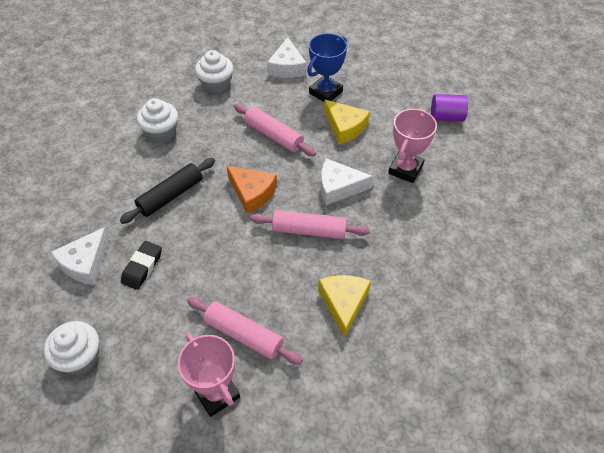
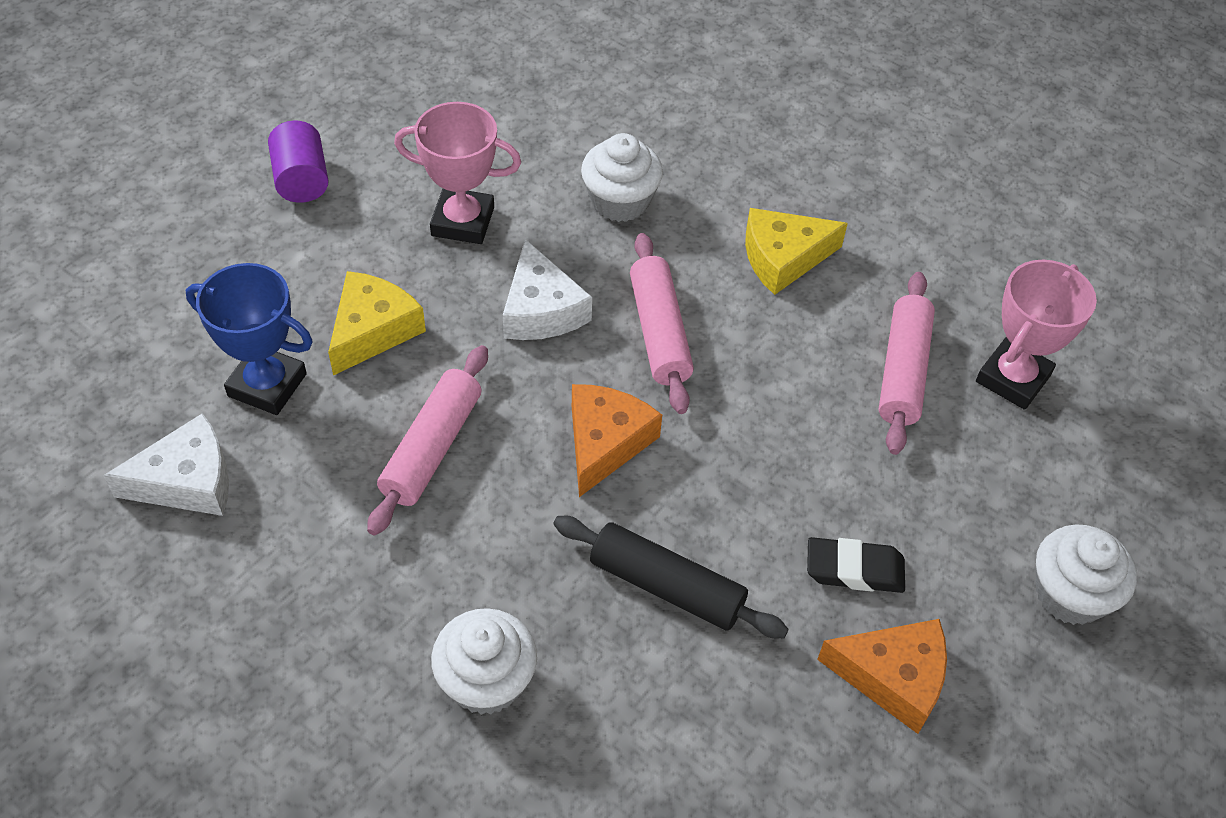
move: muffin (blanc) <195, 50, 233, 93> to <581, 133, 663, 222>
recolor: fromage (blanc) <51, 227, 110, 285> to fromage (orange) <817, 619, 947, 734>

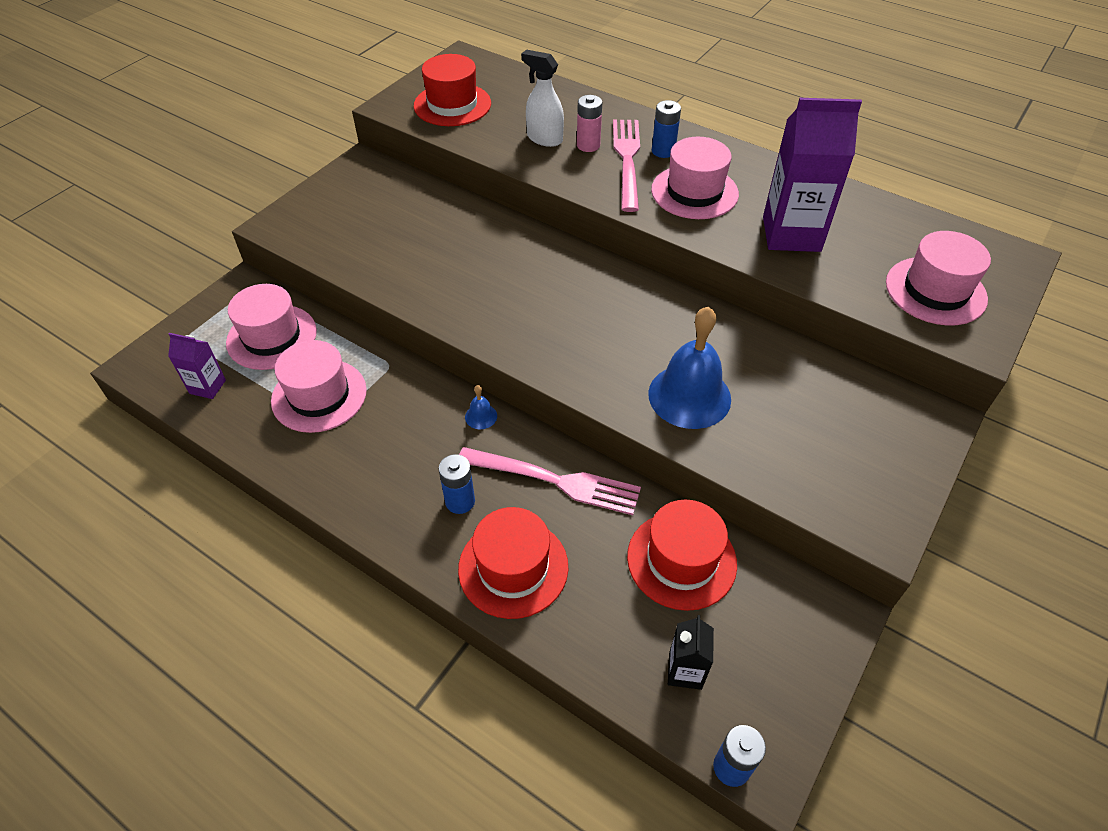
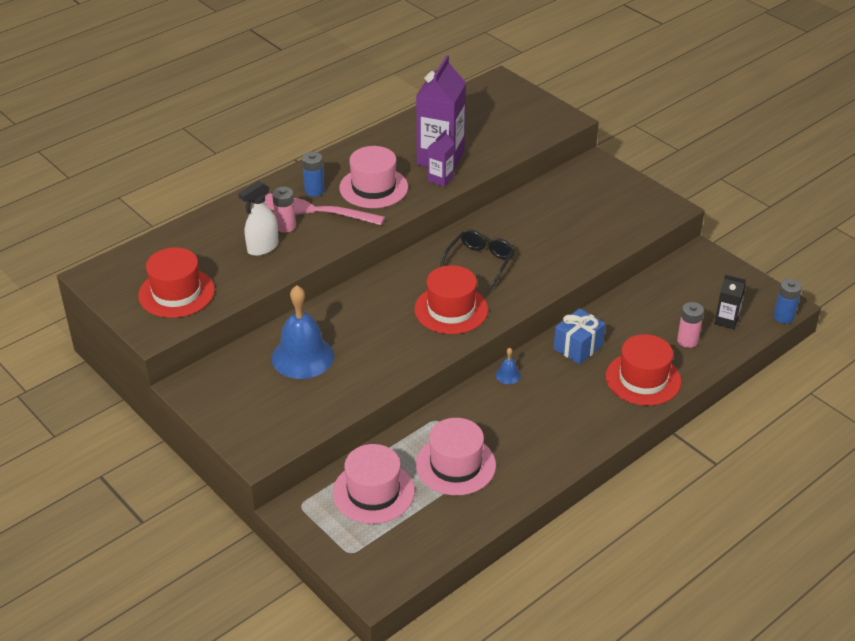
delete: pile (bleu) <439, 454, 475, 514>; chapeau (rose) <886, 231, 991, 326>
insert: lunettes (noir) <440, 229, 515, 291>; pile (rose) <677, 302, 704, 348>
move: brique de lait (violet) <168, 333, 226, 399> to <428, 129, 454, 187>; chapeau (rouge) <627, 500, 737, 611> to <414, 265, 488, 334>; cloche (bleu) <648, 307, 731, 429> to <271, 285, 334, 379>
replace: fourchette (rose) <459, 447, 641, 515> to cadeau (bleu) <553, 308, 606, 364>

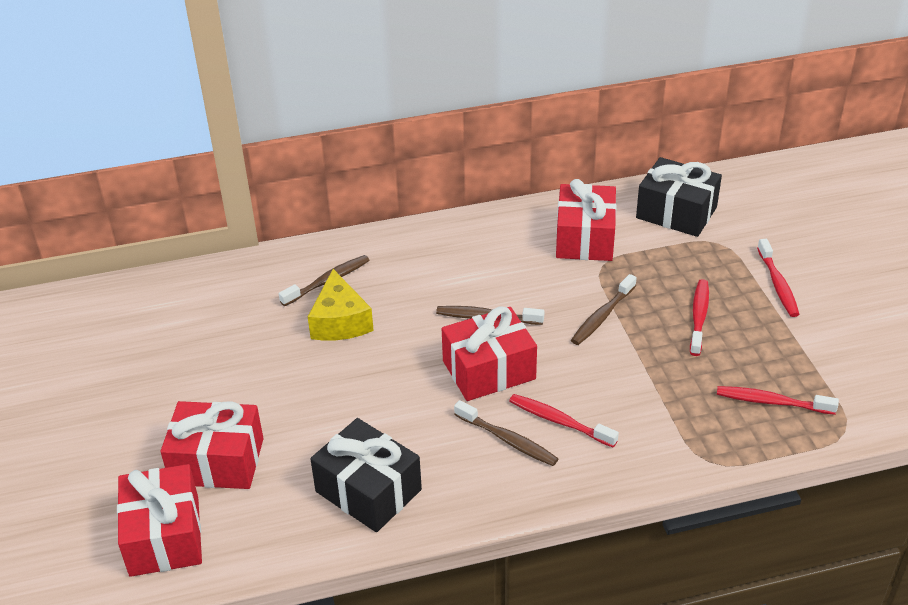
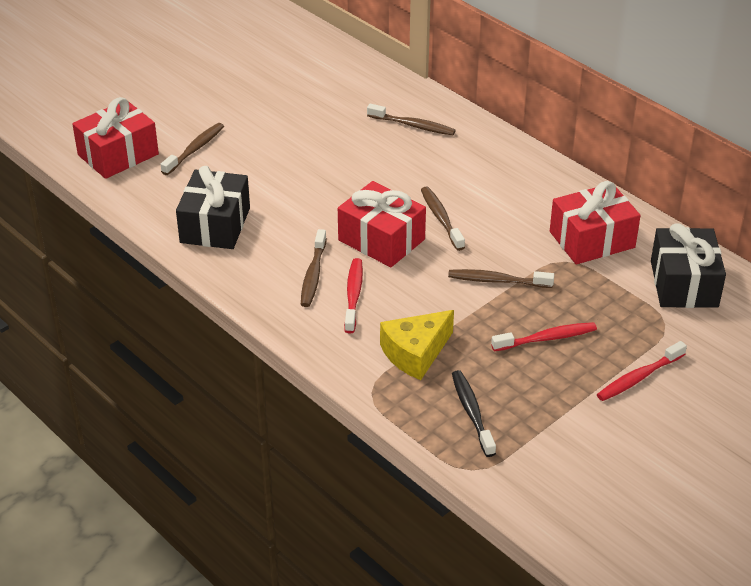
move: fromage (jaune) <308, 269, 374, 341> to <380, 310, 454, 380>
replace: cadeau (rouge) <161, 401, 263, 489> to brosse à dents (marron) <161, 123, 224, 175>
recolor: brosse à dents (rouge) <717, 386, 839, 415> to brosse à dents (noir) <452, 370, 496, 457>

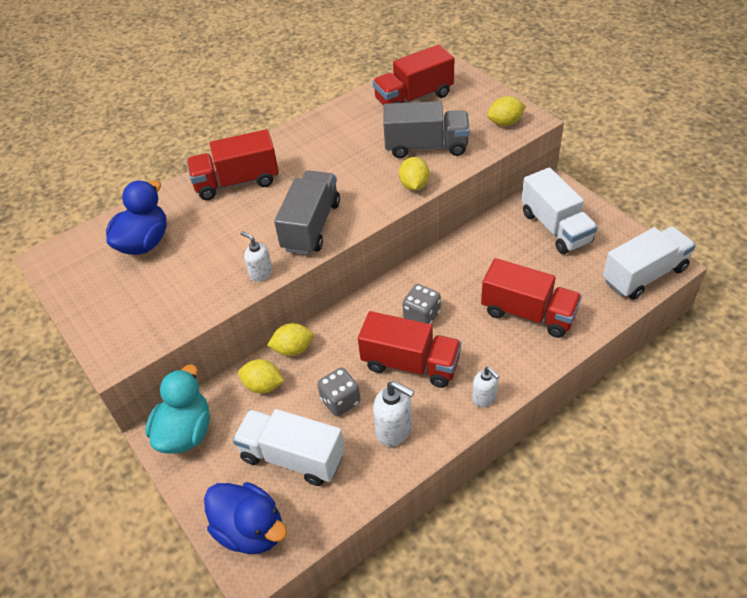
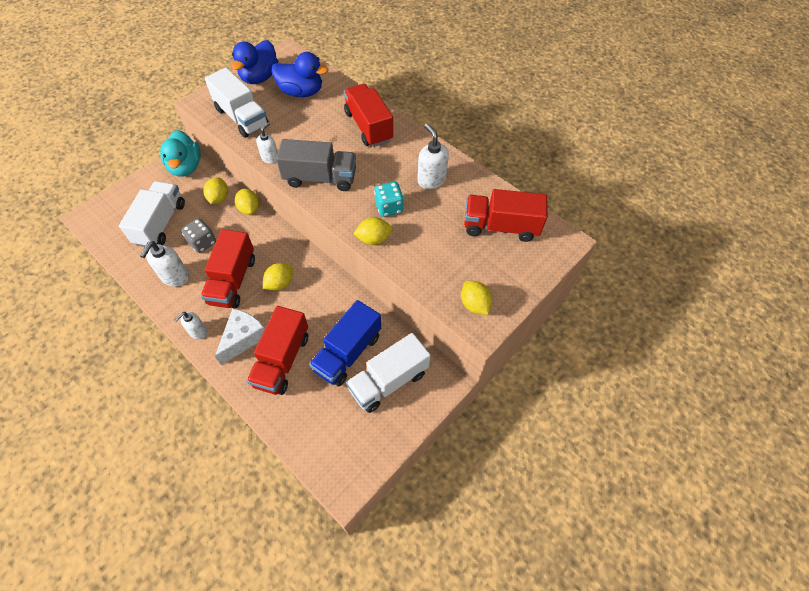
delete: camion (gris) <383, 101, 470, 158>
insert: fromage (blanc) <215, 308, 265, 365>; camion (bleu) <309, 300, 381, 387>; dé (turquoise) <374, 182, 404, 217>; distributeur de savon (blanc) <417, 123, 449, 189>
move: canard (bleu) <204, 482, 287, 554> to <232, 40, 278, 84>; camion (blanc) <603, 226, 696, 300> to <205, 68, 269, 138>
replace: dé (gris) <402, 284, 441, 324> to citron (jaune) <263, 263, 293, 290>
rotate: canard (turquoise) <145, 364, 210, 454> = <160, 130, 201, 177> 75 degrees clockwise; camion (rouge) <373, 45, 454, 106> = <464, 189, 548, 242> 45 degrees counterclockwise

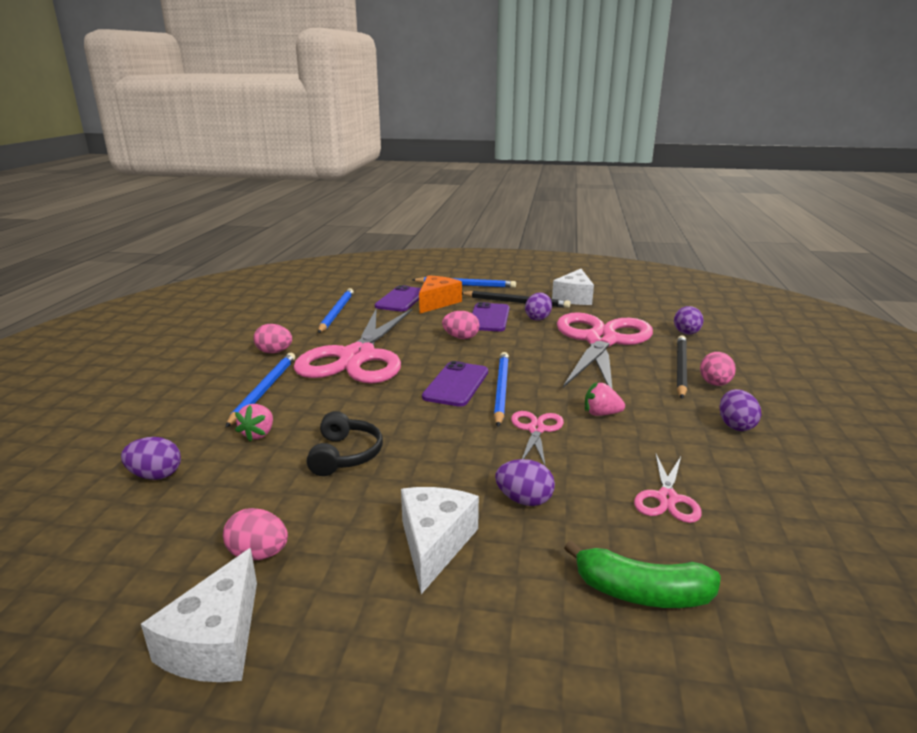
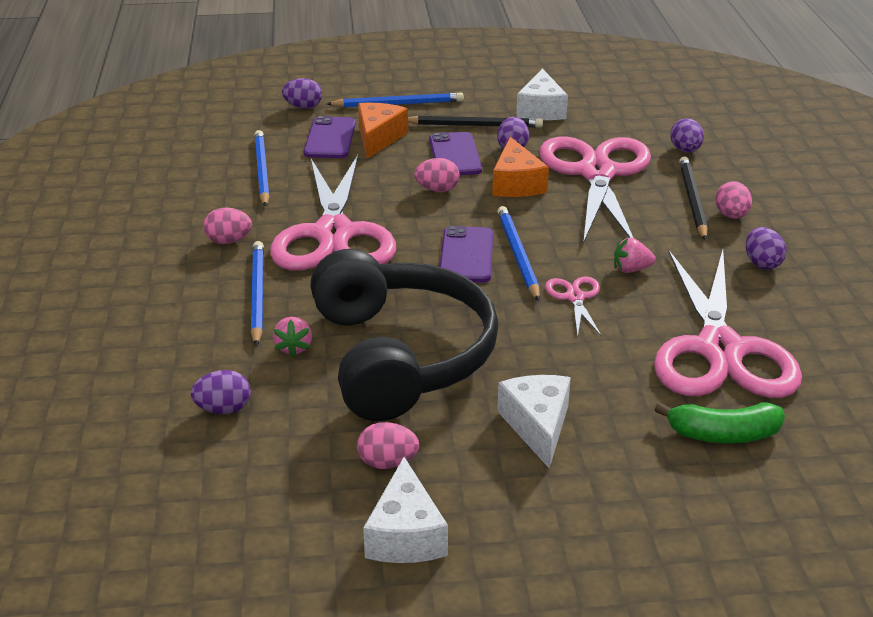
insert: fromage (orange) <492, 137, 549, 197>
move: œuf (violet) <495, 459, 555, 506> to <282, 78, 322, 109>
resize: casque audio (noir) <307, 411, 383, 476> = <310, 249, 499, 421> x2.44; ciseaux (rose) <634, 454, 702, 523> = <654, 250, 802, 398> x2.40

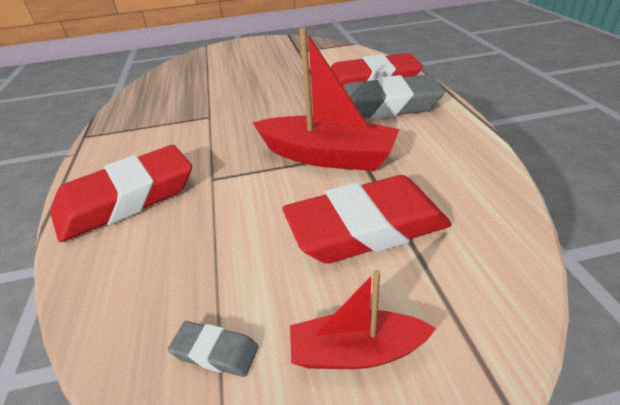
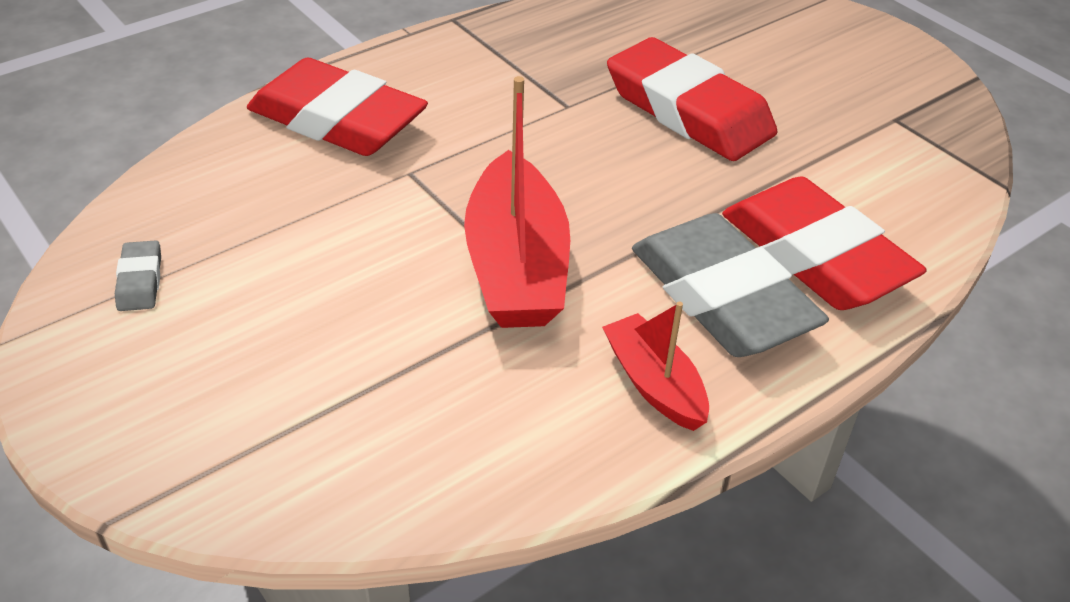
move: gomme (rouge) <282, 175, 452, 264> to <607, 37, 777, 161>; bateau (rouge) <290, 270, 436, 369> to <602, 302, 709, 431>

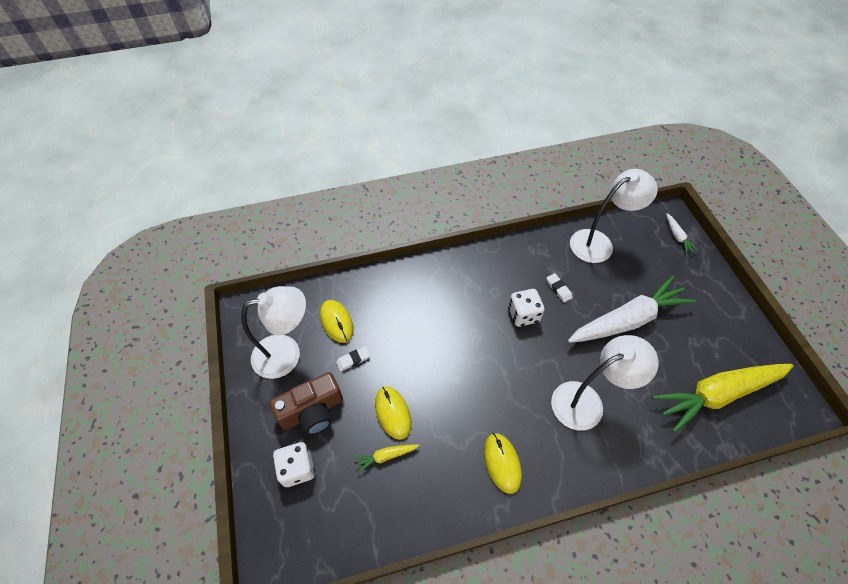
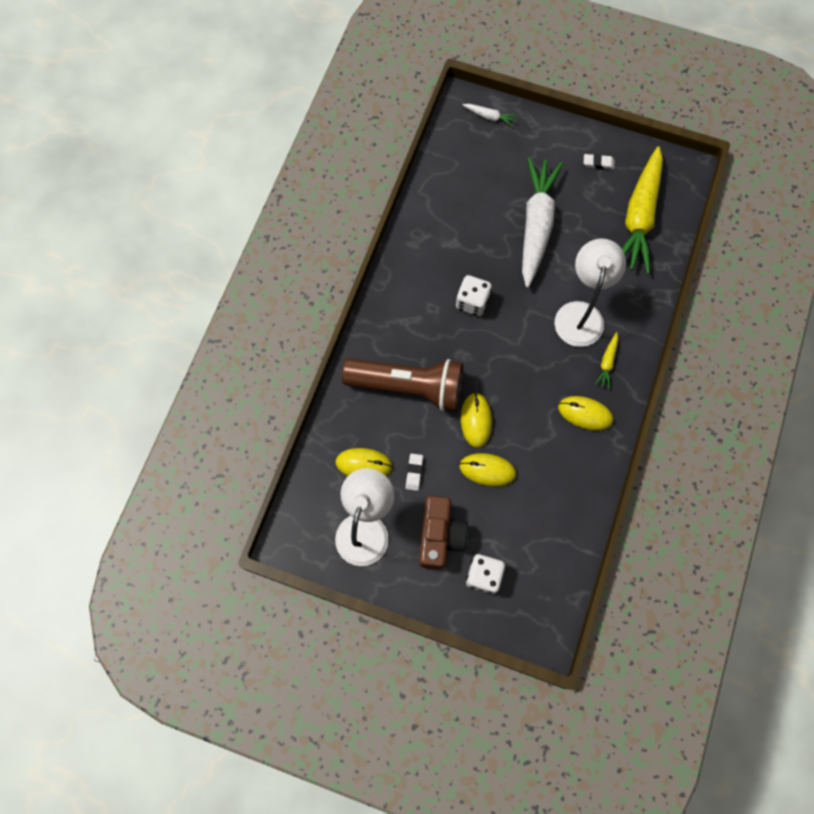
delete: lampe (blanc) <570, 169, 658, 263>
insert: lampe de poche (marron) <342, 359, 463, 411>; souris (jaune) <461, 392, 492, 448>
move: carotte (jaune) <353, 444, 419, 473> to <595, 332, 618, 389>; gomme (blanc) <546, 273, 573, 302> to <584, 154, 615, 169>

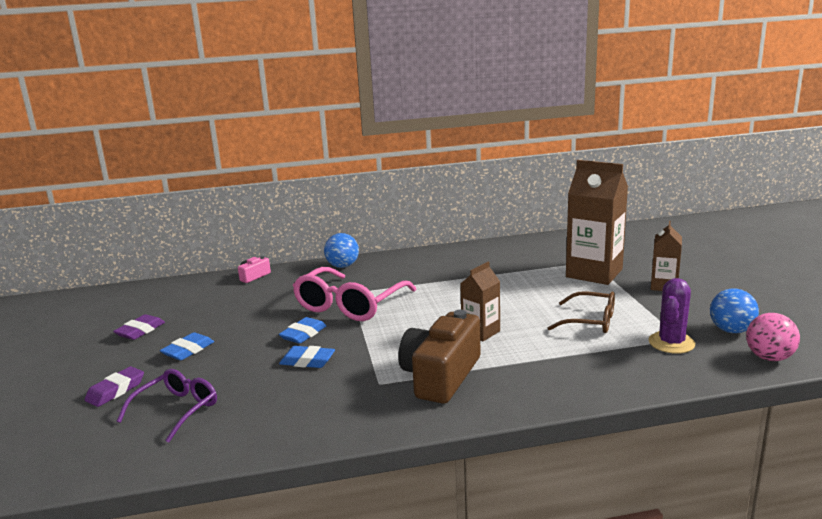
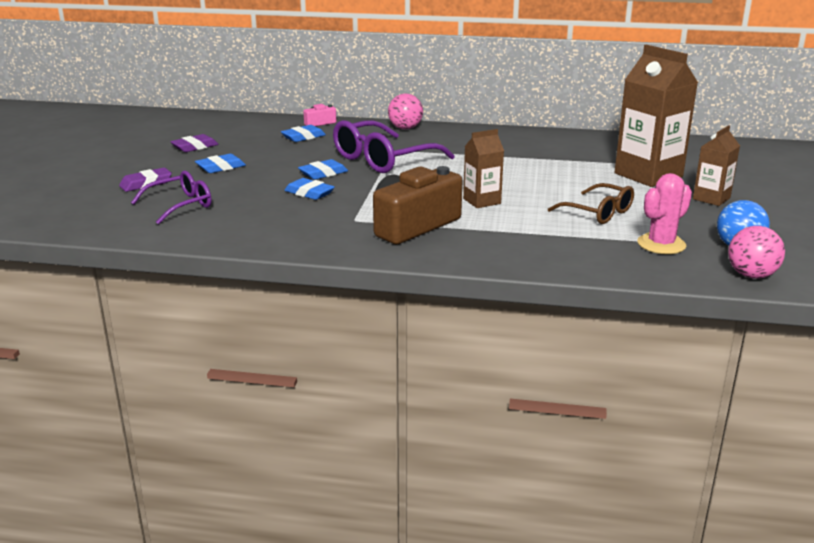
insert: gomme (bleu) <281, 125, 326, 142>
recolor: lunettes (rose) <293, 267, 417, 321> to lunettes (violet) <333, 120, 454, 173>; balle (bleu) <324, 233, 359, 268> to balle (rose) <388, 94, 423, 129>; cactus (violet) <649, 278, 695, 354> to cactus (rose) <637, 173, 692, 254>

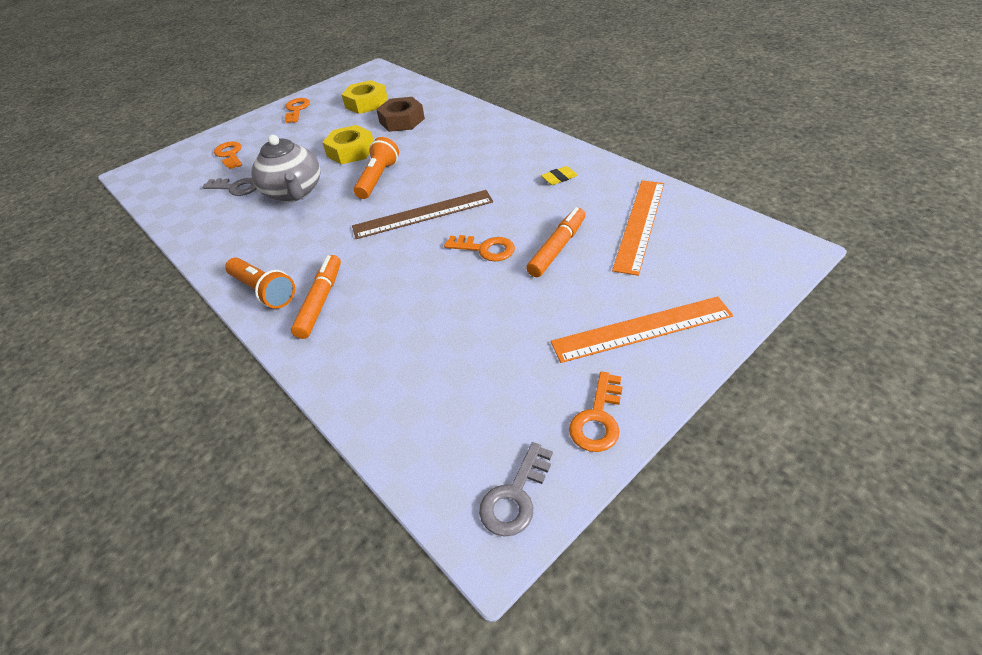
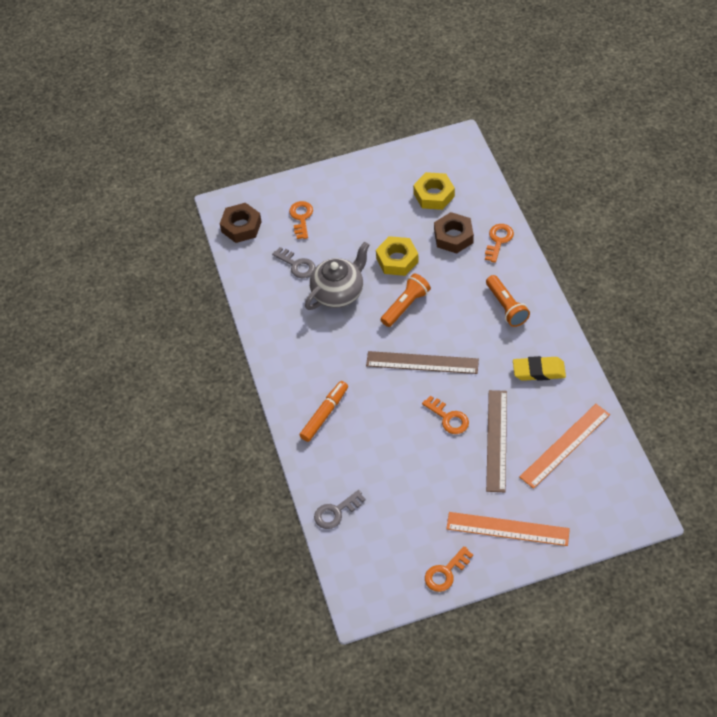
insert: écrou (marron) <220, 203, 262, 243>
move: lampe de poche (orange) <225, 258, 295, 309> to <486, 275, 530, 327>; clé (orange) <285, 98, 310, 123> to <485, 224, 514, 263>; clé (gris) <479, 442, 553, 537> to <314, 490, 366, 529>
replace: feutre (orange) <526, 207, 586, 277> to règle (marron) <486, 390, 507, 492>
rotate: théière (gris) <251, 135, 320, 202> = <305, 242, 370, 310> 135 degrees counterclockwise
resize: gomme (jaune) <541, 166, 578, 185> = <513, 356, 566, 381> x1.78

